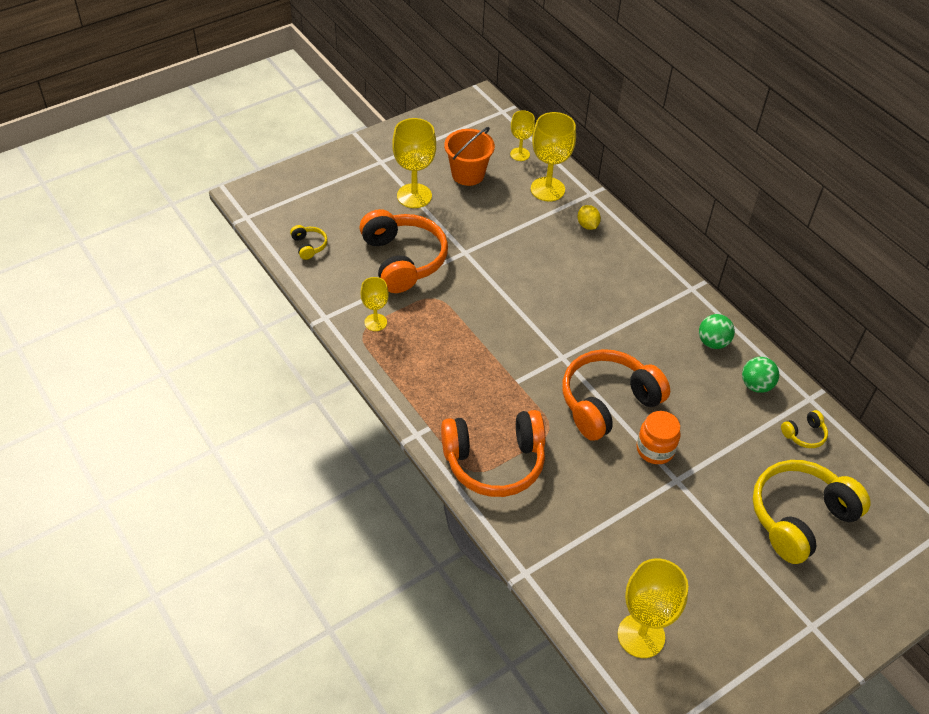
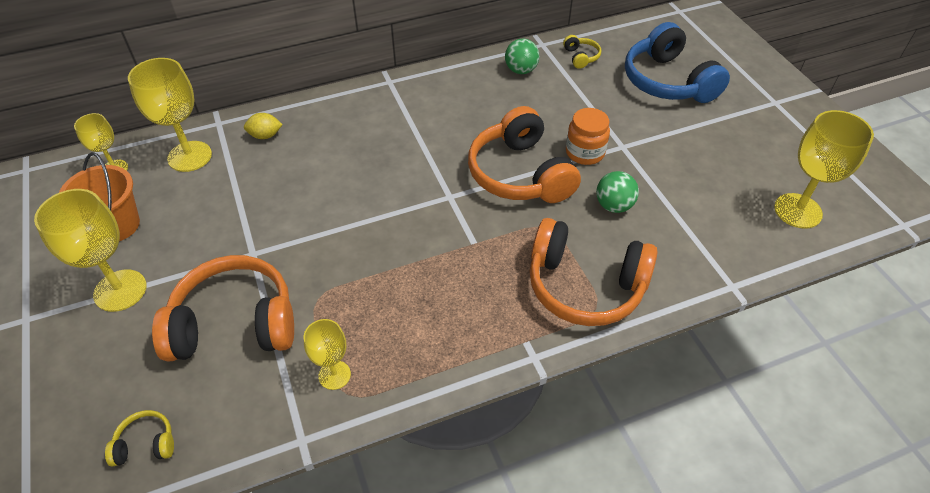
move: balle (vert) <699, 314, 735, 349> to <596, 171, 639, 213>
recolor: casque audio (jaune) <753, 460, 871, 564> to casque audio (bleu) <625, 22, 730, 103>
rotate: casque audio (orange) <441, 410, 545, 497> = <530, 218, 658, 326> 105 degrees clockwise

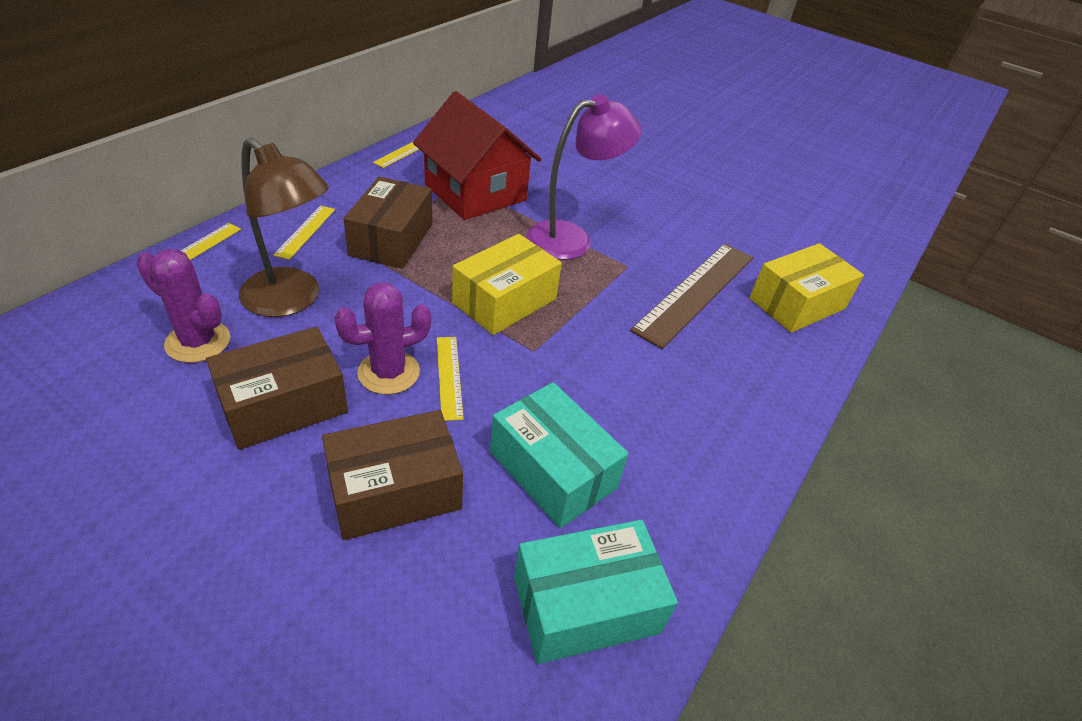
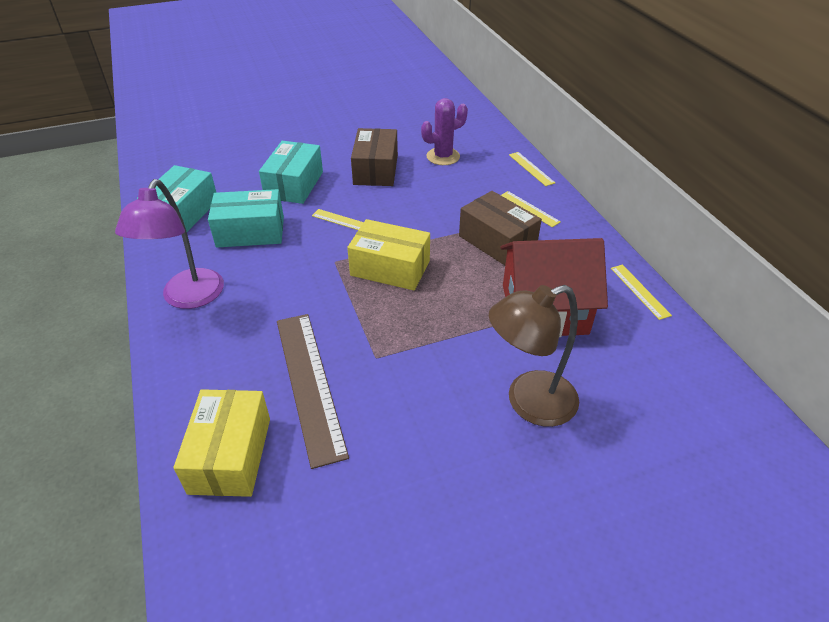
delete: cactus (violet) <334, 283, 431, 395>
move: lampe (marron) <239, 138, 329, 317> to <489, 285, 579, 427>; lampe (violet) <526, 94, 641, 260> to <115, 179, 224, 309>
recolor: boîte (marron) <322, 410, 463, 540> to boîte (turquoise) <259, 141, 323, 204>
rotate: boîte (jaune) <452, 234, 562, 335> = <347, 219, 430, 290> 60 degrees counterclockwise

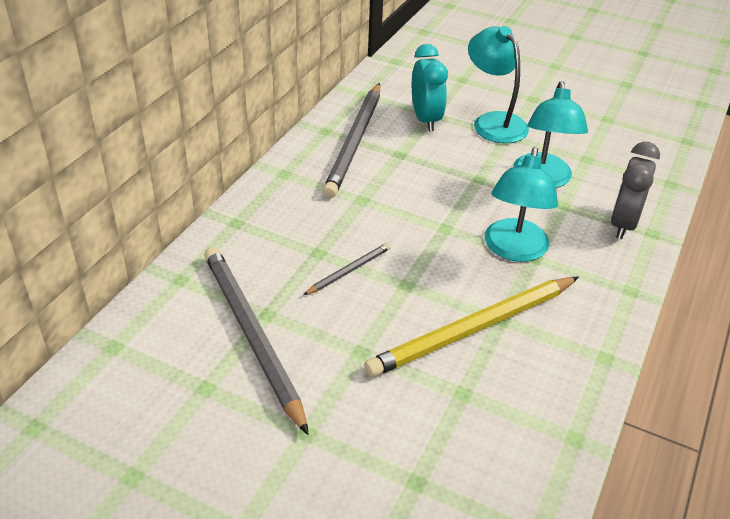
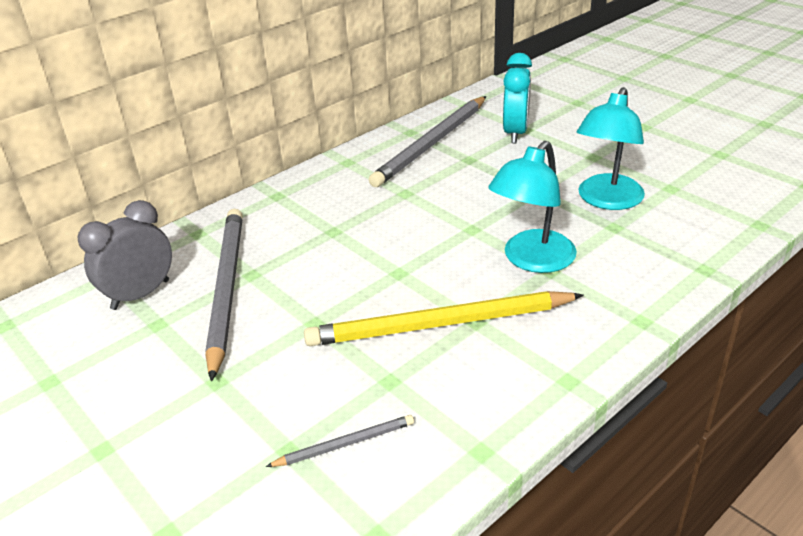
delete: lampe (turquoise) <468, 26, 529, 143>
move: crayon (gris) <304, 243, 391, 295> to <266, 415, 414, 467>; réveil (gris) <611, 142, 660, 239> to <78, 200, 172, 310>

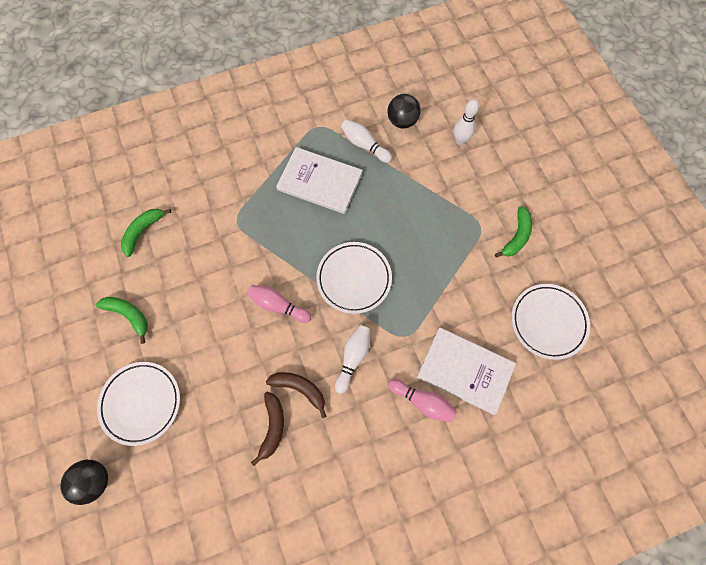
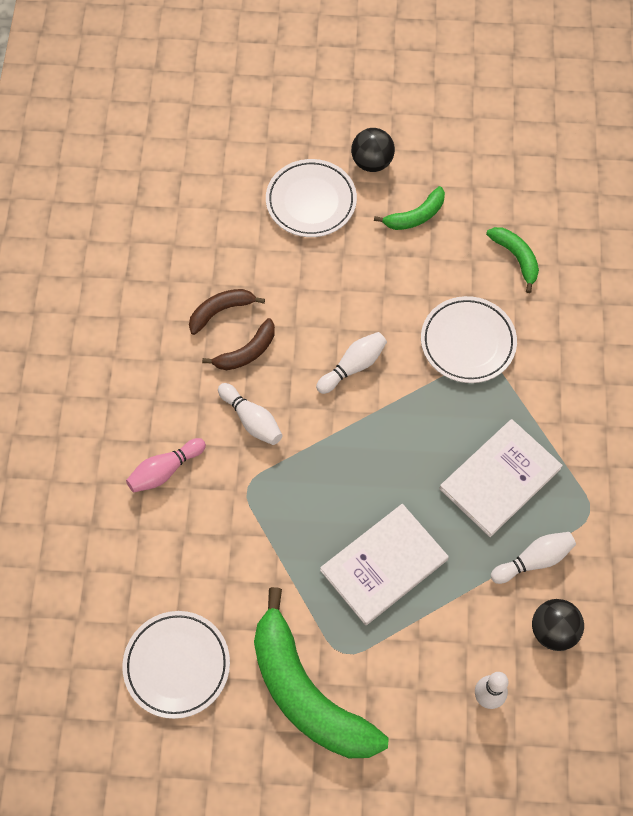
move: balle (noir) <60, 460, 108, 505> to <351, 128, 395, 172>; assiette (blanc) <316, 242, 392, 314> to <421, 296, 517, 383>; livre (blanc) <417, 327, 516, 415> to <320, 504, 449, 625>
recolor: quille (rose) <247, 285, 311, 323> to quille (blanc) <316, 332, 387, 394>
rotate: banane (marron) <251, 392, 284, 466> = <189, 289, 265, 335> 120 degrees clockwise
resize: banane (vert) <495, 206, 532, 258> = <254, 587, 388, 758> x2.11

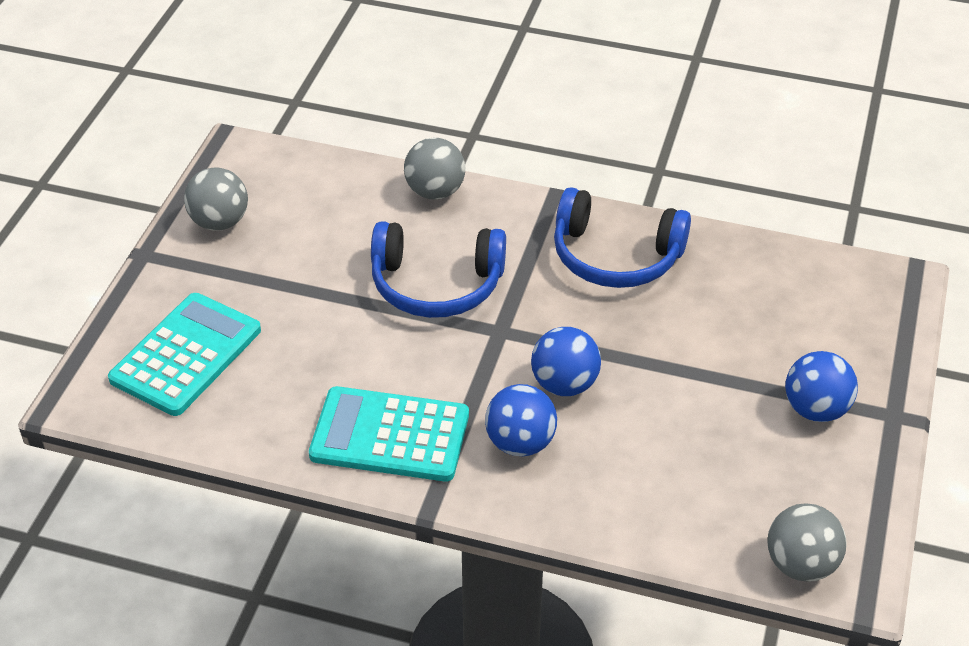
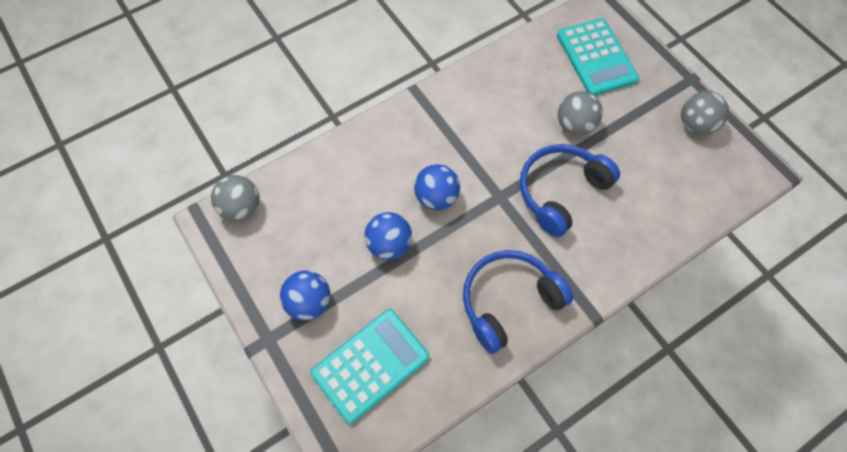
move: calculatrice (turquoise) <309, 386, 469, 482> to <311, 309, 429, 424>; balle (gris) <404, 138, 465, 200> to <558, 91, 603, 135>; balle (bleu) <485, 384, 557, 456> to <364, 212, 412, 260>

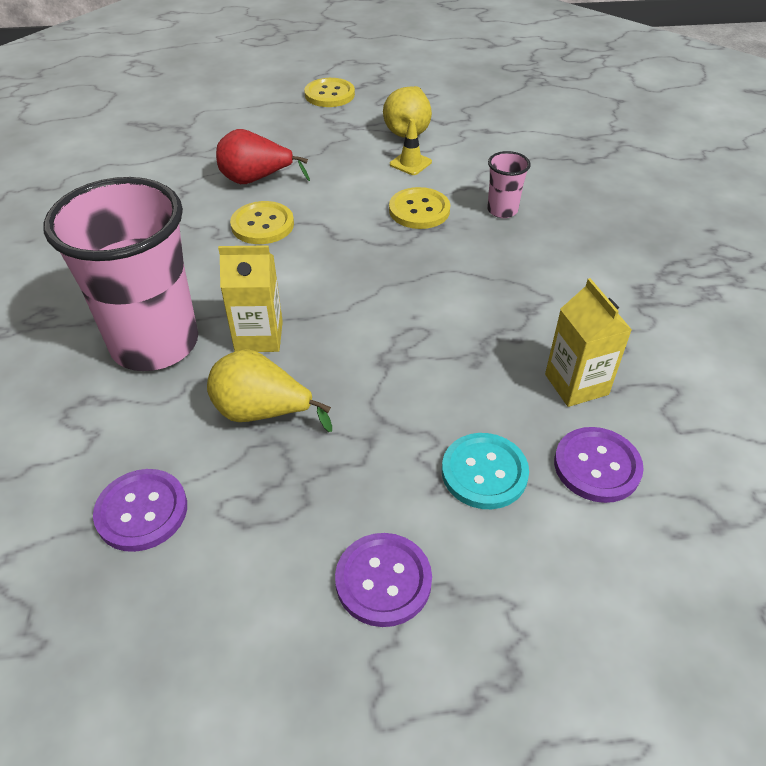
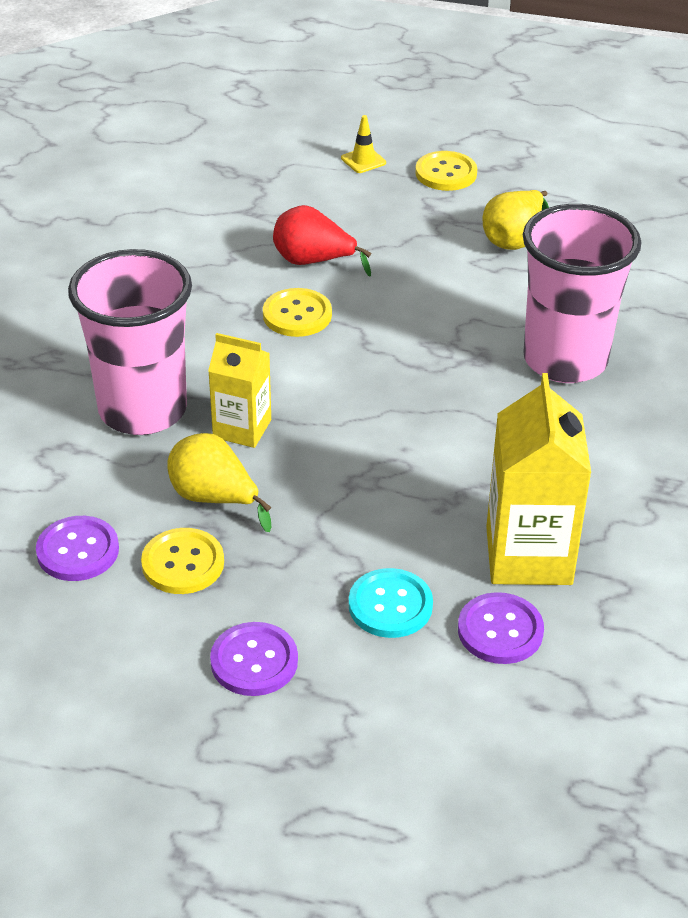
move: bouton (jaune) <389, 187, 450, 229> to <141, 528, 224, 594>; cône de chantier (jaune) <390, 119, 432, 175> to <341, 115, 386, 173>
resize: gobelet (rose) <487, 151, 531, 218> = <523, 204, 641, 383> x2.36; brique de lait (jaune) <545, 278, 632, 407> = <486, 373, 591, 585> x1.63

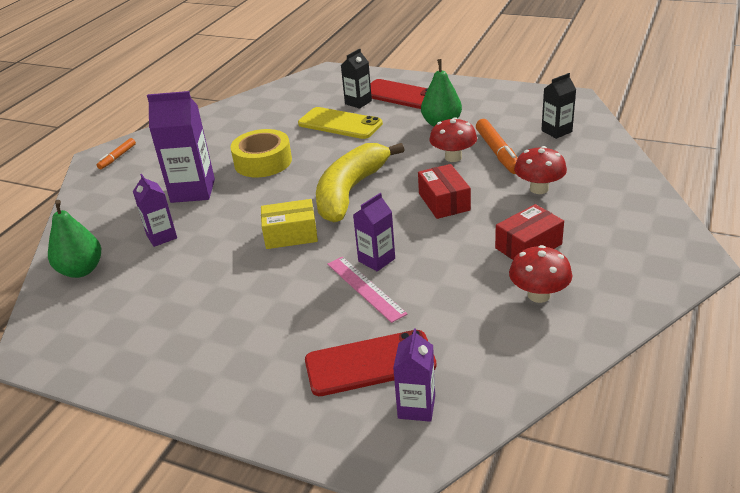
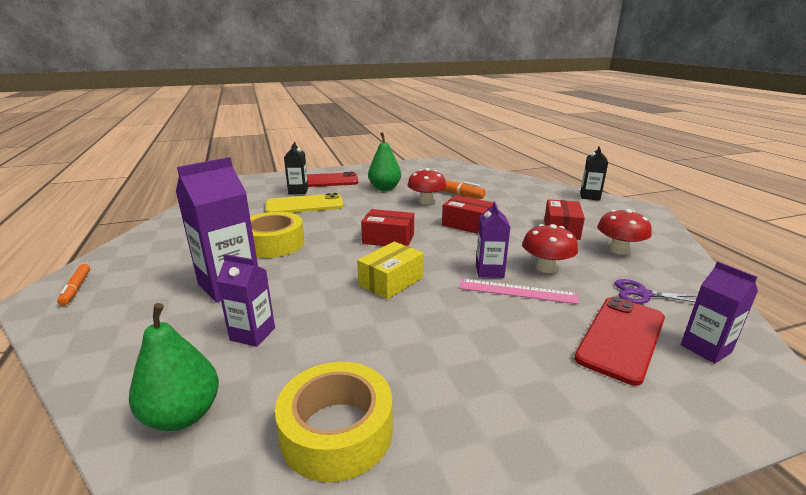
insert: ruban adhésif (jaune) <275, 362, 393, 482>; ciseaux (violet) <615, 279, 698, 304>
move: champignon (rouge) <514, 146, 567, 194> to <522, 224, 578, 273>; brique de lait (noir) <541, 73, 576, 139> to <580, 146, 608, 201>
replace: banane (jaune) <316, 143, 405, 223> to boîte (rouge) <361, 209, 414, 246>

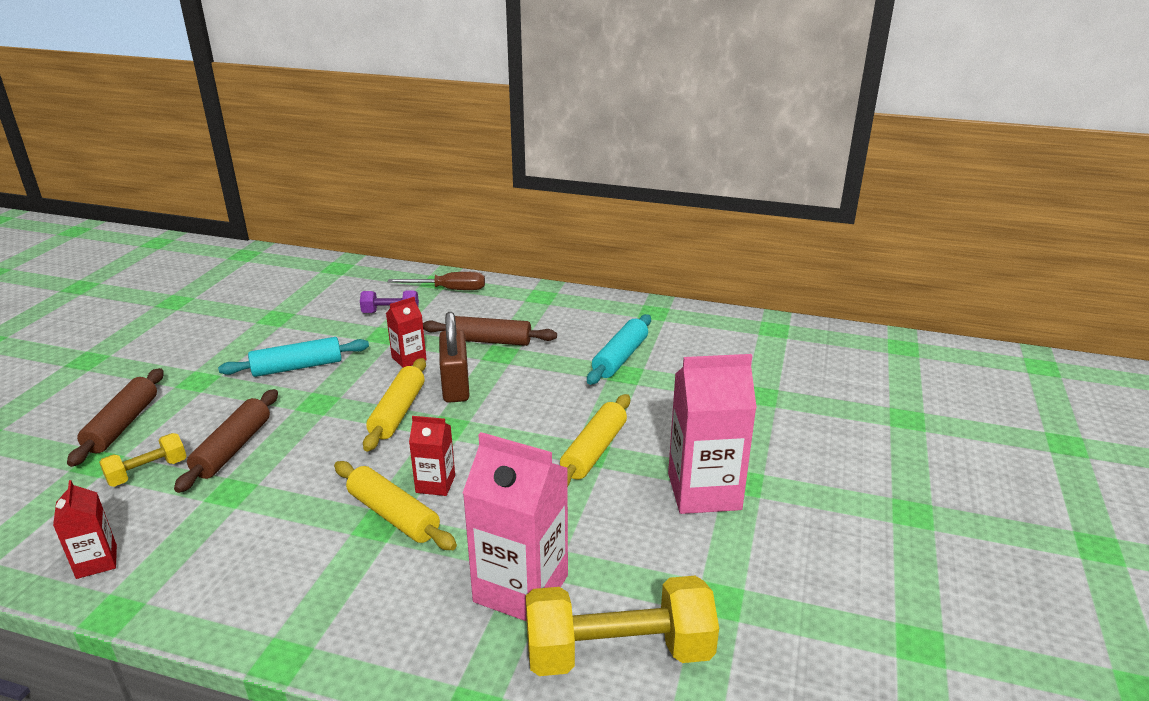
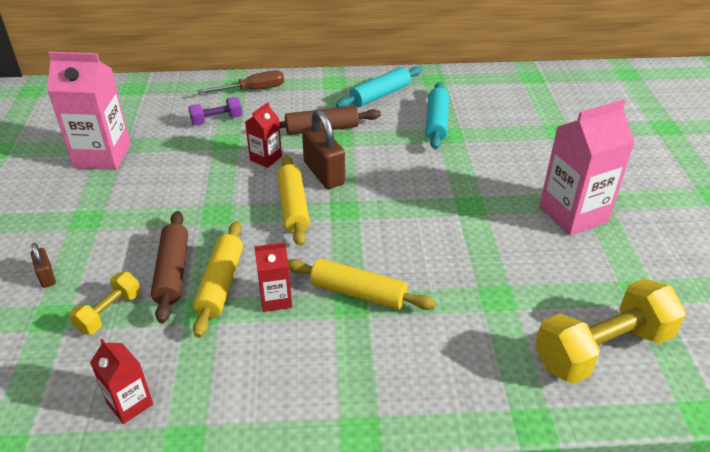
move: rouleau à pâtisserie (turquoise) <218, 337, 369, 377> to <336, 66, 422, 108>; brique de lait (rouge) <409, 416, 455, 496> to <254, 242, 292, 312>; brique de lait (rose) <463, 432, 568, 622> to <47, 52, 131, 170>; rouleau à pâtisserie (jaune) <560, 394, 630, 486> to <193, 221, 243, 338>
replace: rouleau à pâtisserie (marron) <67, 368, 164, 467> to cadenas (marron) <31, 243, 56, 288>

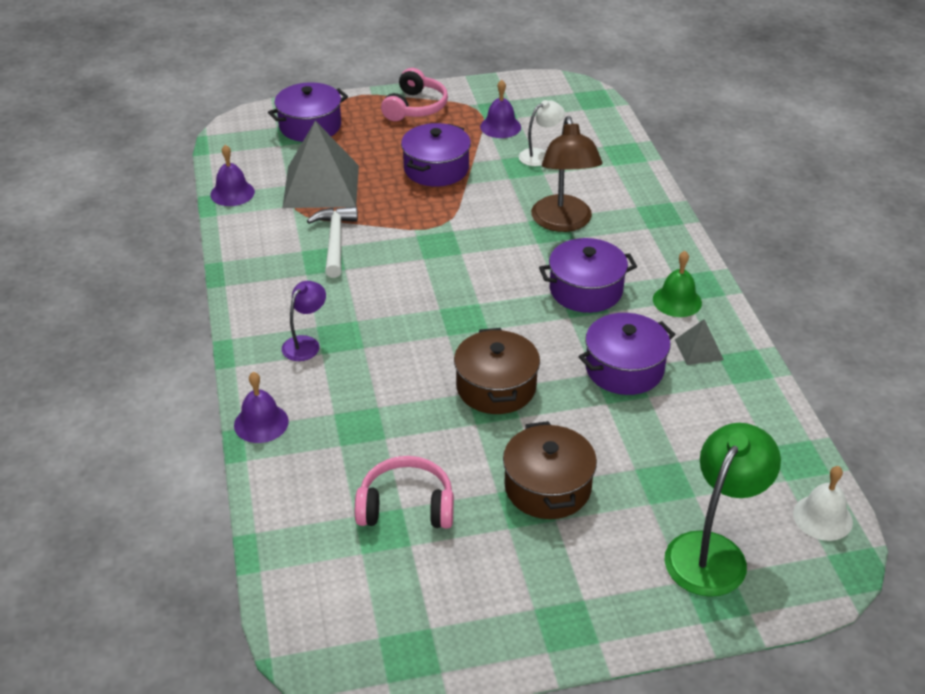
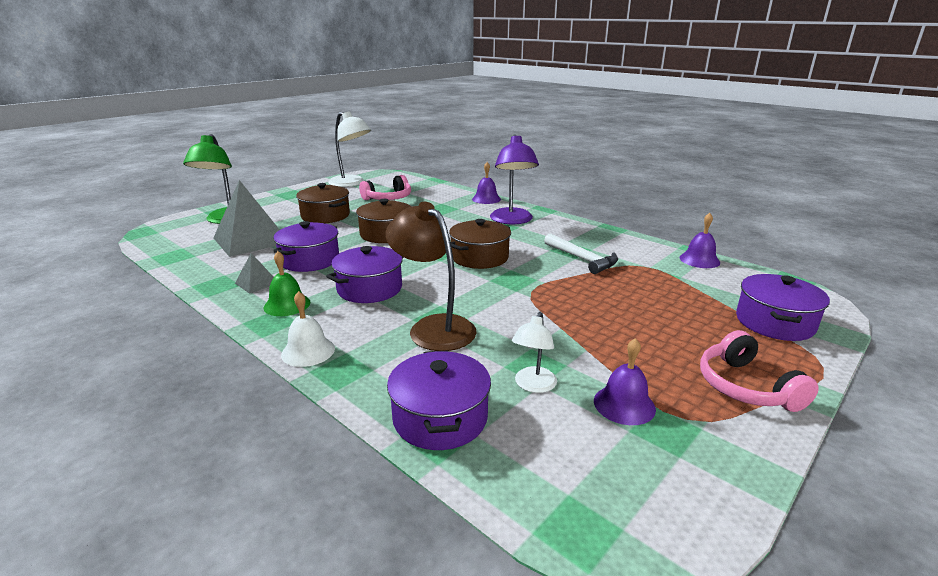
insert: lampe (blanc) <328, 111, 371, 187>; marmite (marron) <449, 219, 511, 269>
move: pyramide (gris) <282, 121, 359, 208> to <214, 180, 280, 257>; marmite (violet) <401, 123, 471, 187> to <387, 350, 491, 450>; cloche (blanc) <793, 466, 853, 541> to <281, 291, 335, 367>
resize: lampe (violet) <282, 281, 326, 361> = <490, 134, 539, 224> x1.82

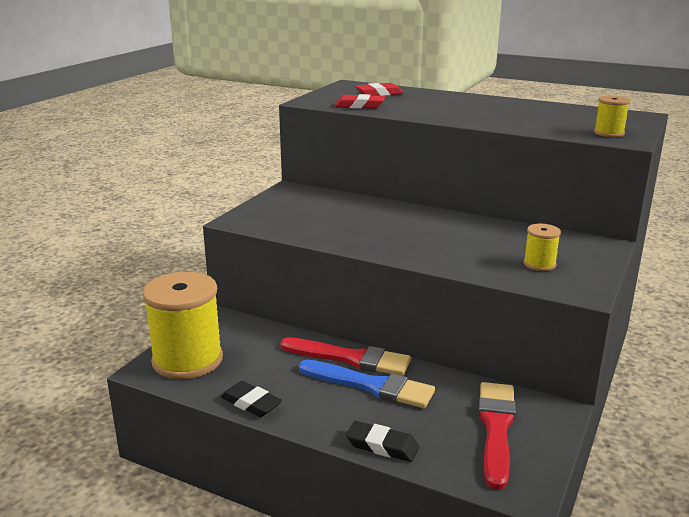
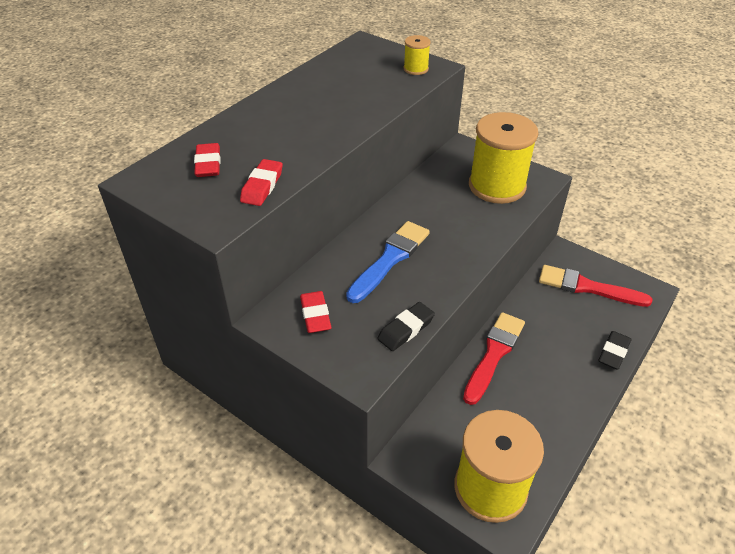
insert: gomme (rouge) <300, 291, 332, 333>
move: gomme (noir) <221, 381, 282, 417> to <377, 302, 435, 351>; pinceau (bleu) <299, 359, 435, 408> to <346, 221, 430, 303>
resize: bobine (jaune) <524, 224, 561, 271> = <469, 112, 538, 204> x2.25

